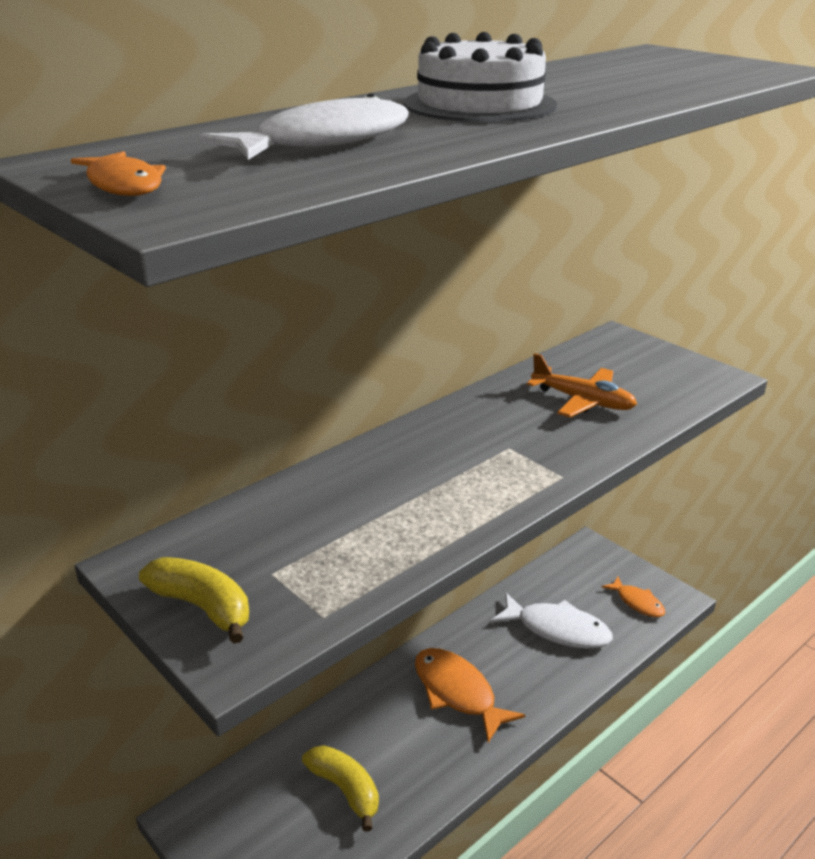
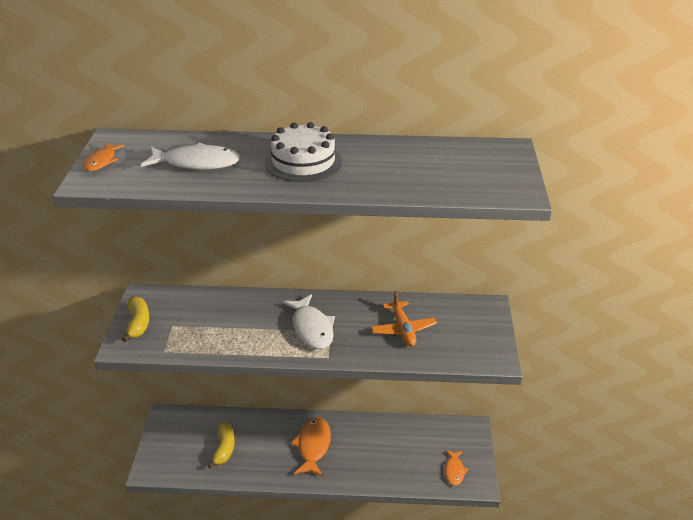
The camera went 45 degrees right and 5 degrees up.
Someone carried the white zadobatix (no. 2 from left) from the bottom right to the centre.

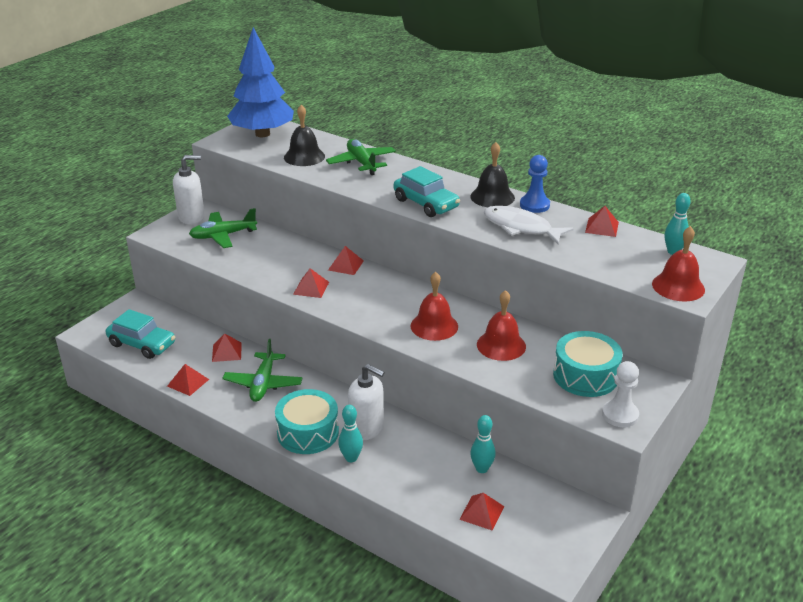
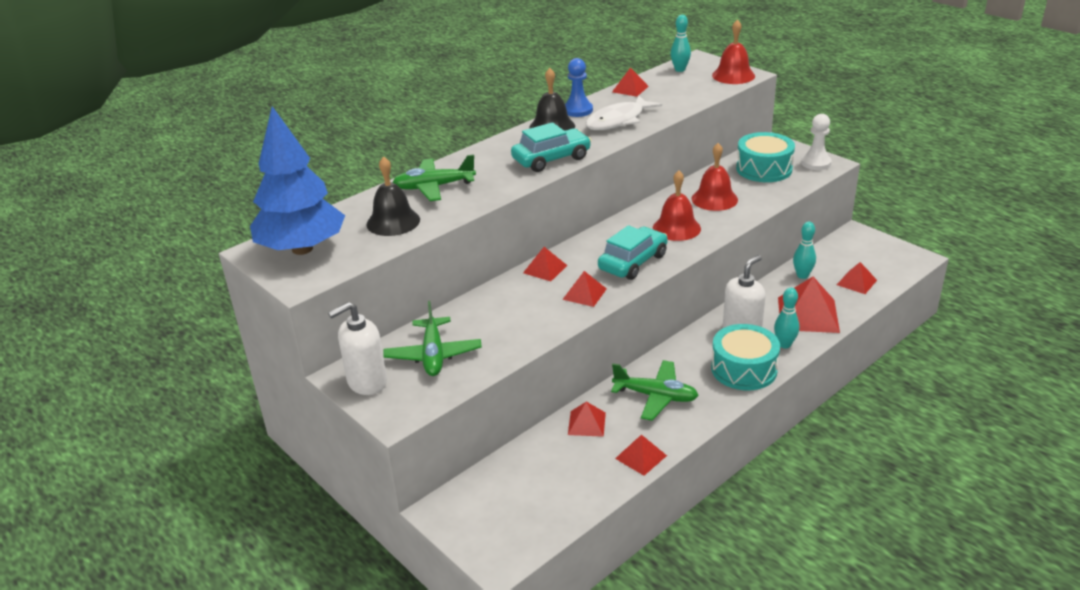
The camera went 75 degrees left and 0 degrees up.
Someone carried the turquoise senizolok (no. 1 from left in the first image) from the middle left to the centre.
Someone rotated the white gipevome (no. 1 from left) at the top left by 120 degrees counterclockwise.
Someone put down the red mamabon (no. 6 from left) at the middle right.

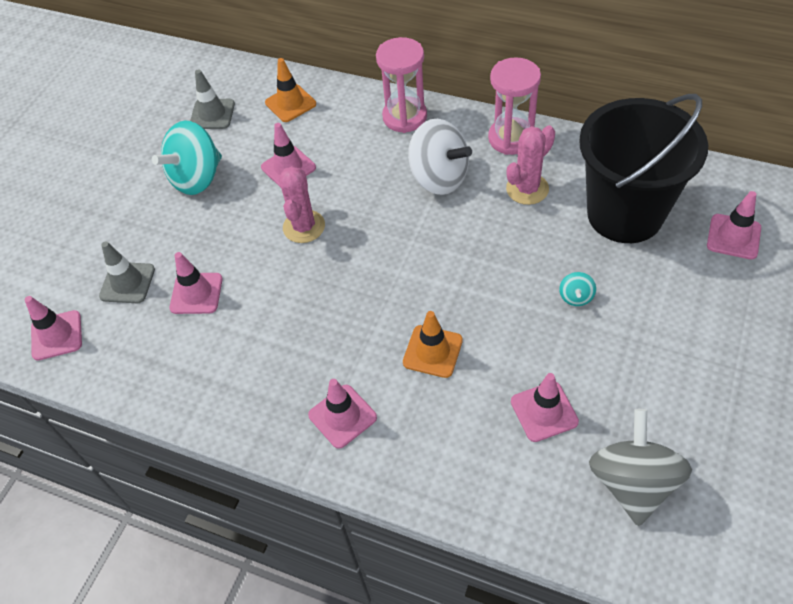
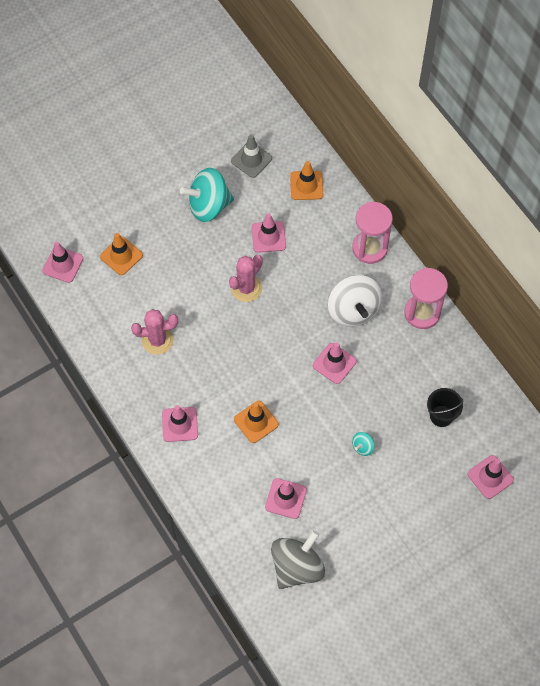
The camera went 30 degrees right and 10 degrees up.
Someone repainted the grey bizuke (no. 1 from left) at the middle left, which became the orange bizuke (no. 1 from left) at the middle left.
Someone carried the pink bizuke (no. 2 from left in the first image) from the middle left to the centre.
Someone carried the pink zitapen (no. 2 from left in the first image) from the top right to the middle left.
Someone scaled the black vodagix at the top right by 0.42.

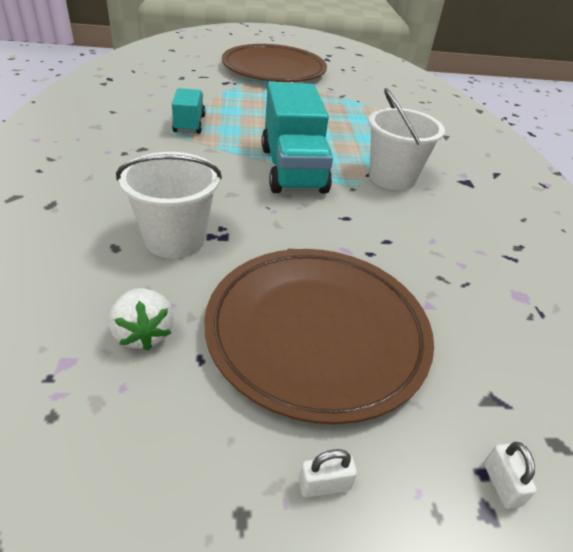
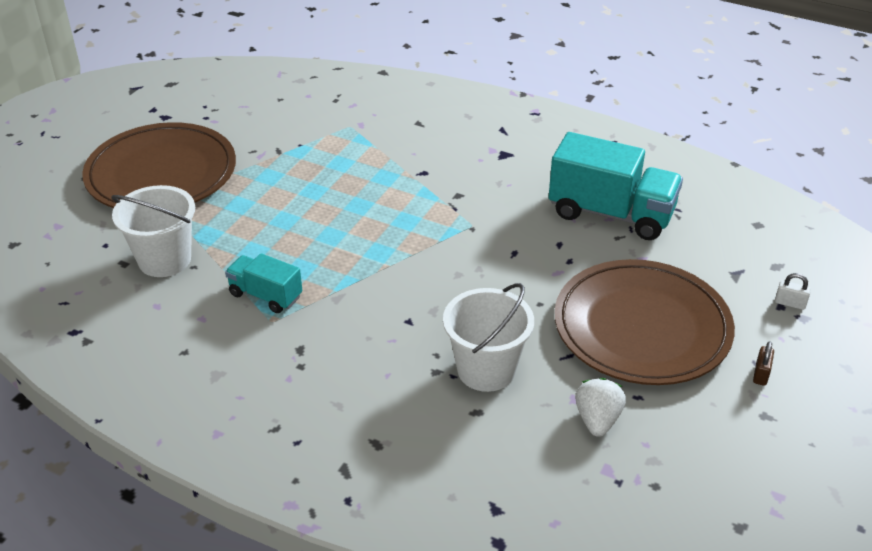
The camera went 55 degrees left and 0 degrees up.
Someone rotated the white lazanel at the middle left by 90 degrees counterclockwise.
Someone carried the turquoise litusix (no. 2 from left) from the top centre to the middle right.
Someone repainted the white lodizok (no. 1 from left) at the bottom centre, which became the brown lodizok at the middle right.
Someone carried the white vodagix (no. 2 from left in the first image) from the top right to the middle left.

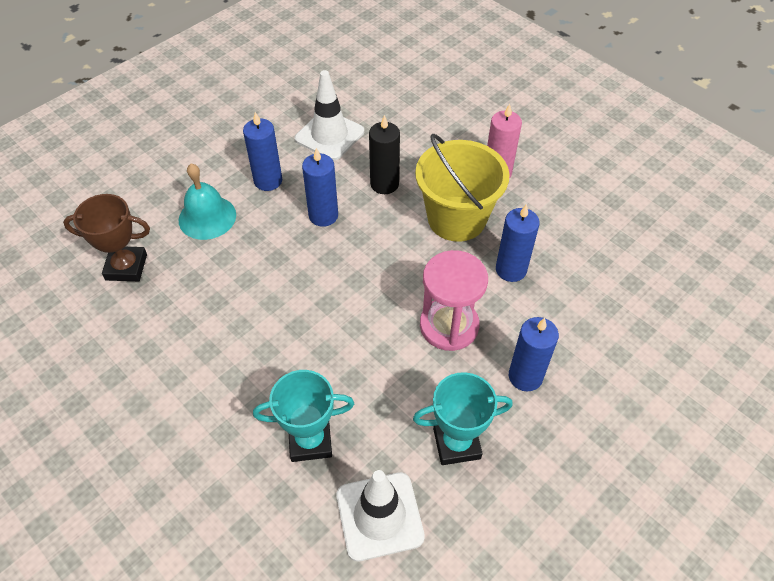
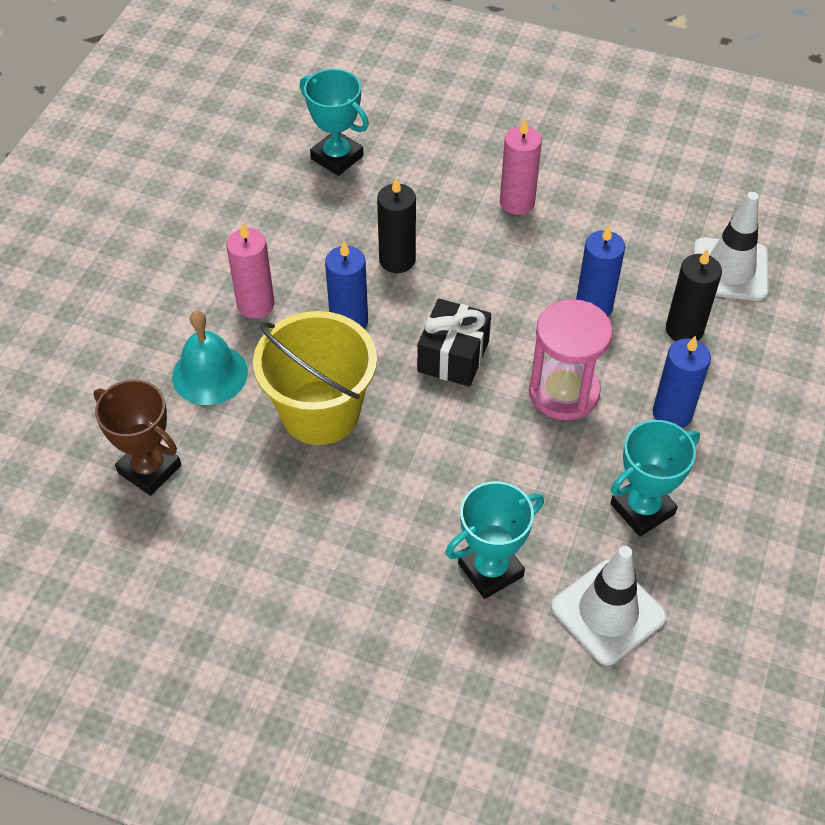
The camera went 25 degrees left and 0 degrees up.
Someone rotated the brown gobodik at the middle left by 60 degrees clockwise.
Someone repainted the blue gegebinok (no. 1 from left) at the top centre, which became the pink gegebinok (no. 1 from left) at the top left.
Someone carried the white bizuke (no. 1 from left in the first image) from the top centre to the top right.
Someone carried the yellow vodagix from the top centre to the centre.
Someone put down the turquoise gobodik (no. 1 from left) at the top centre.
Someone put down the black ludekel at the centre.
Someone put down the black gegebinok (no. 2 from left) at the middle right.

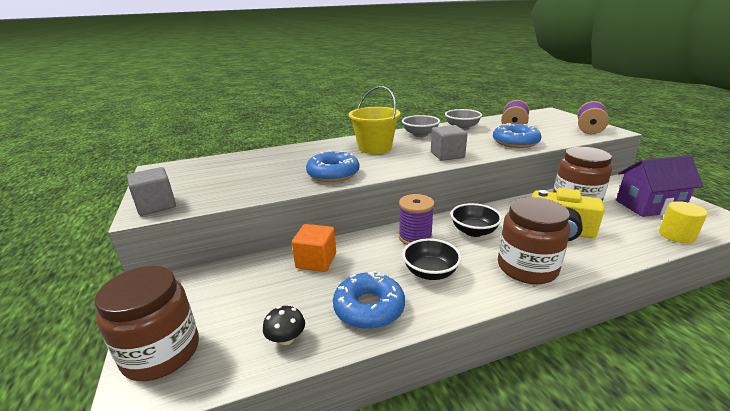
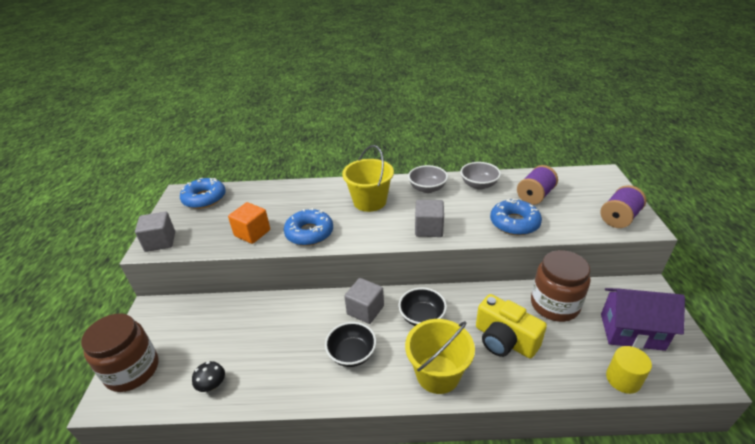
The camera went 20 degrees right and 10 degrees up.
Someone carried the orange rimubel from the centre to the middle left.
Someone carried the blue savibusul (no. 2 from left in the first image) from the bottom centre to the middle left.
Someone swapped the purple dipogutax (no. 1 from left) at the centre for the grey rimubel (no. 2 from left) at the bottom centre.
Someone swapped the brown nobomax (no. 2 from left) at the middle right for the yellow vodagix (no. 2 from left) at the bottom centre.

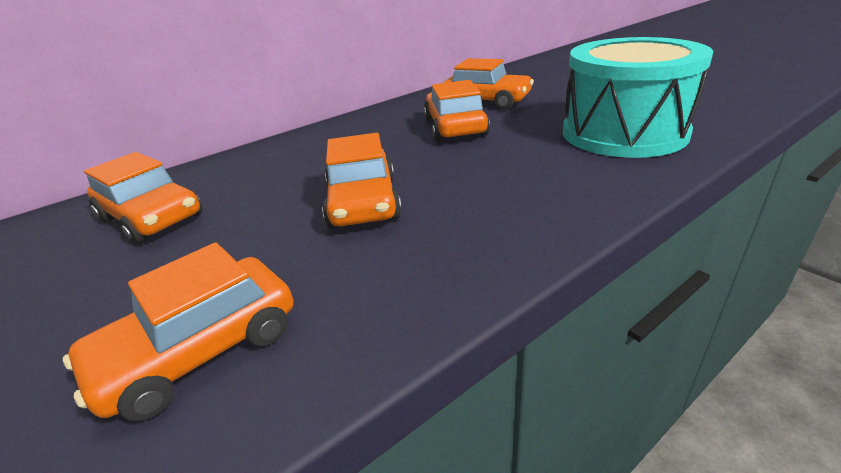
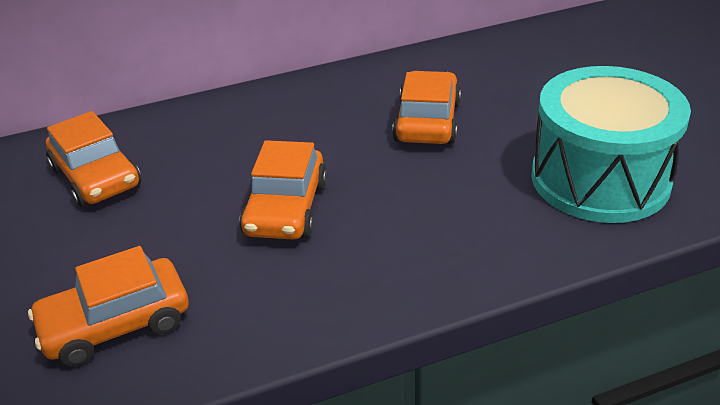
The camera went 15 degrees right and 5 degrees up.
Someone took away the orange senizolok (no. 5 from left) at the top centre.

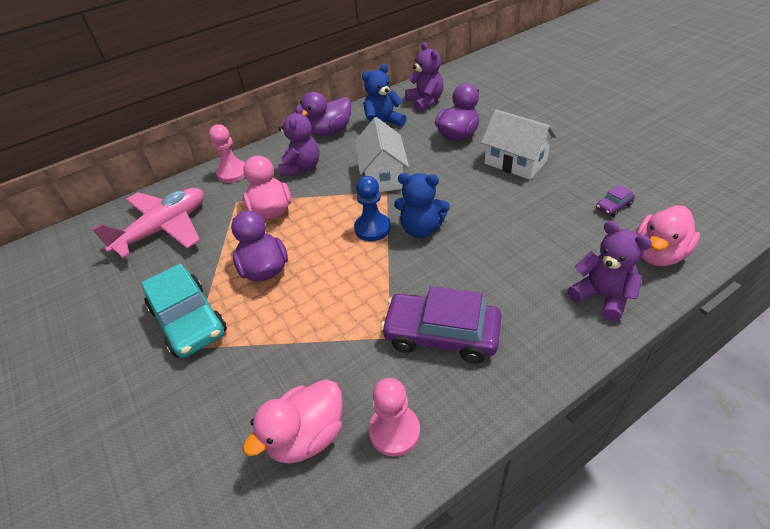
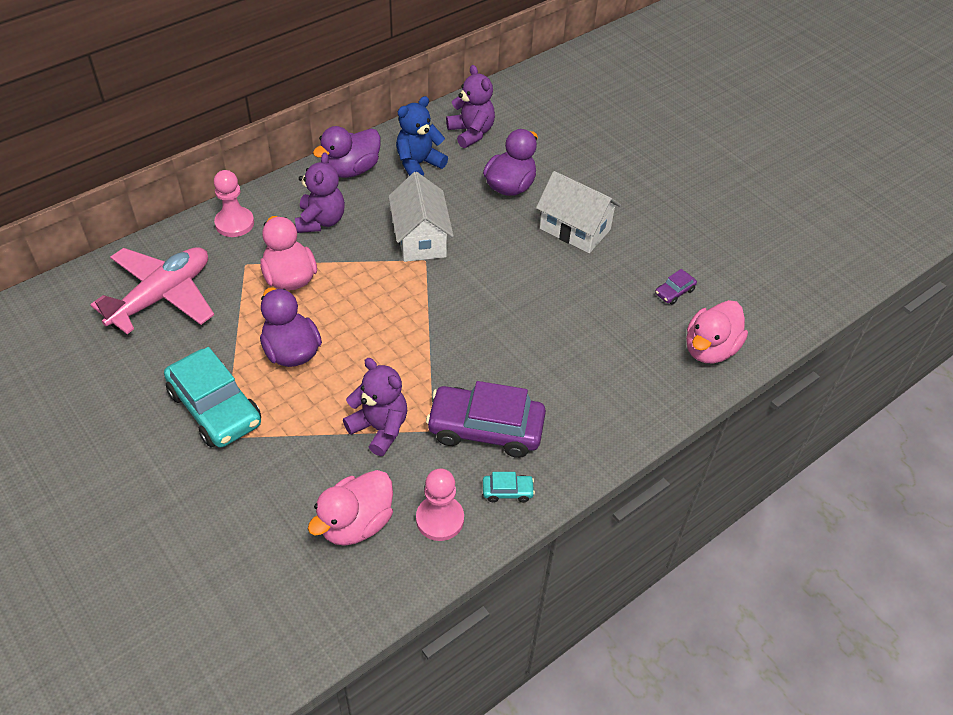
The camera went 10 degrees left and 5 degrees up.
Someone took away the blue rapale at the centre.
Someone took away the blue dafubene (no. 2 from left) at the centre.
Someone carried the purple dafubene (no. 3 from left in the first image) from the middle right to the centre.
Someone put down the turquoise senizolok (no. 2 from left) at the bottom centre.

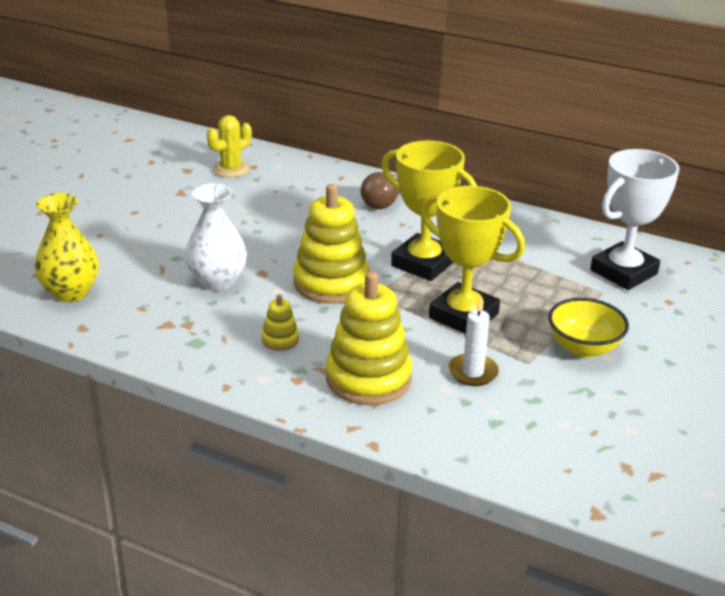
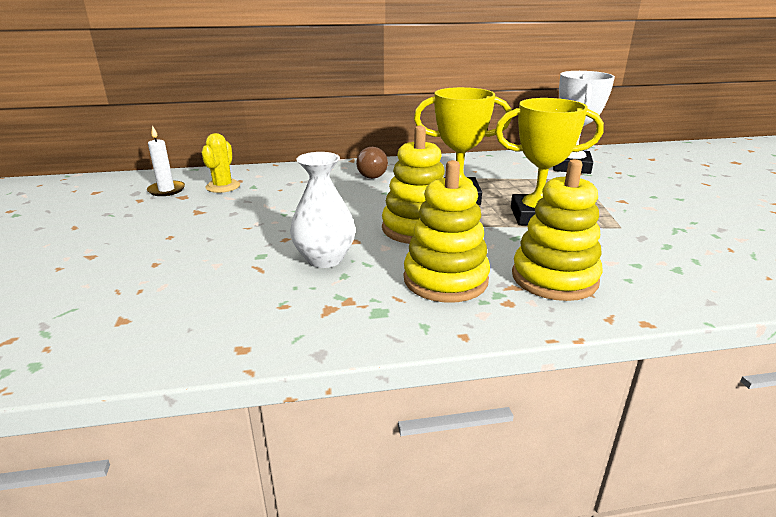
The camera went 35 degrees left and 5 degrees down.
Someone took away the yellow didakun at the middle left.
Someone scaled the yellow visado (no. 1 from left in the first image) at the centre by 2.20.
Someone carried the white gegebinok from the centre to the top left.
Someone took away the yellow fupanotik at the middle right.

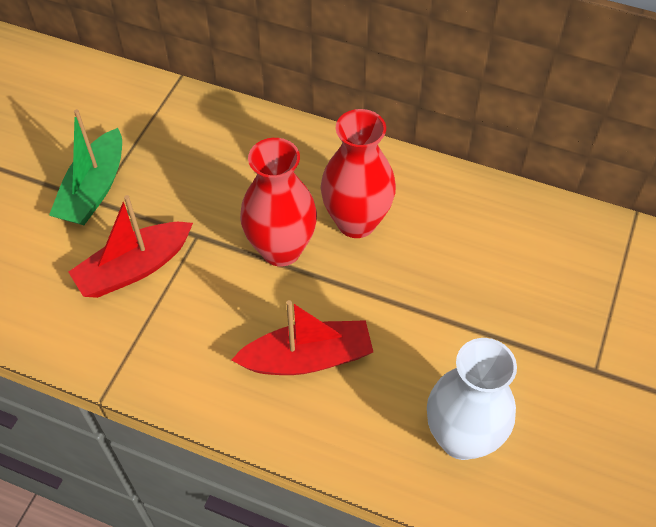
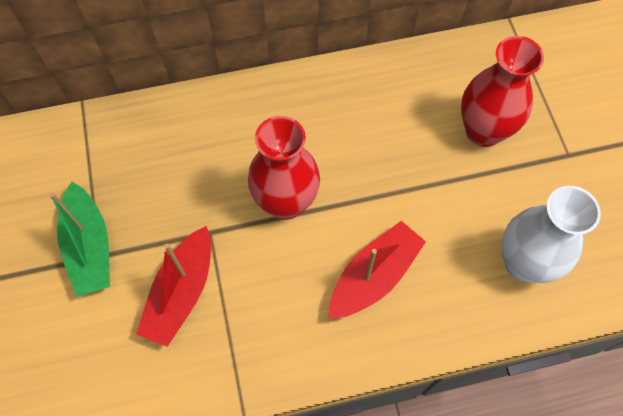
The camera went 35 degrees left and 10 degrees up.
Someone carried the red didakun (no. 2 from left) from the top centre to the top right.

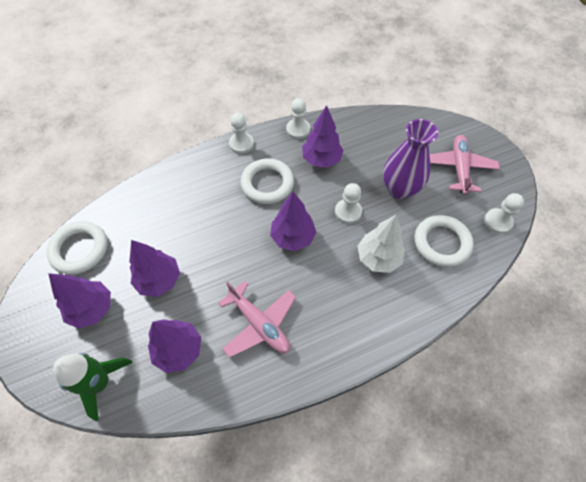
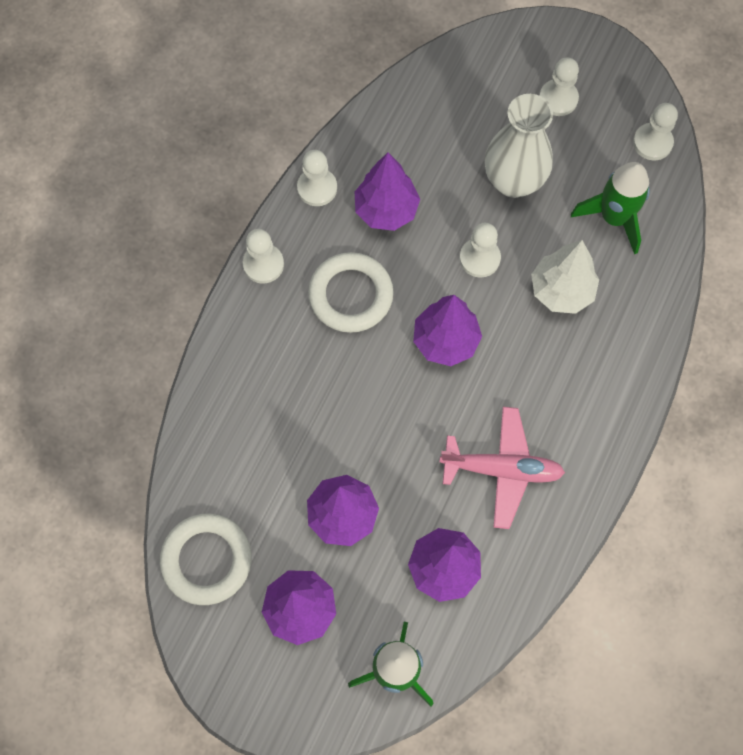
The camera went 40 degrees left and 10 degrees up.
Someone repainted the purple didakun at the top right, which became the white didakun at the top right.
Someone swapped the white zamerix (no. 3 from left) at the middle right for the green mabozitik (no. 2 from left) at the top right.
Someone swapped the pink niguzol (no. 2 from left) at the middle right for the white rapale (no. 4 from left) at the top right.

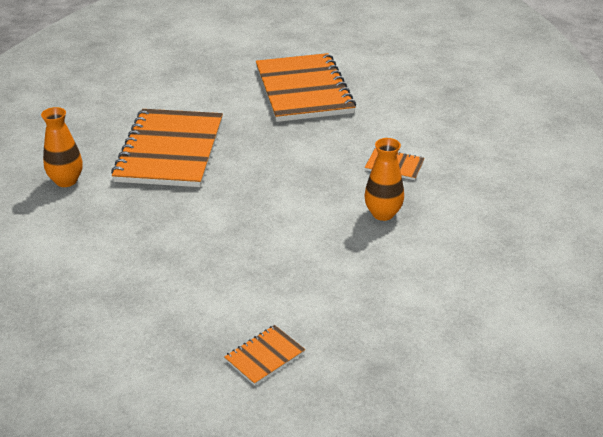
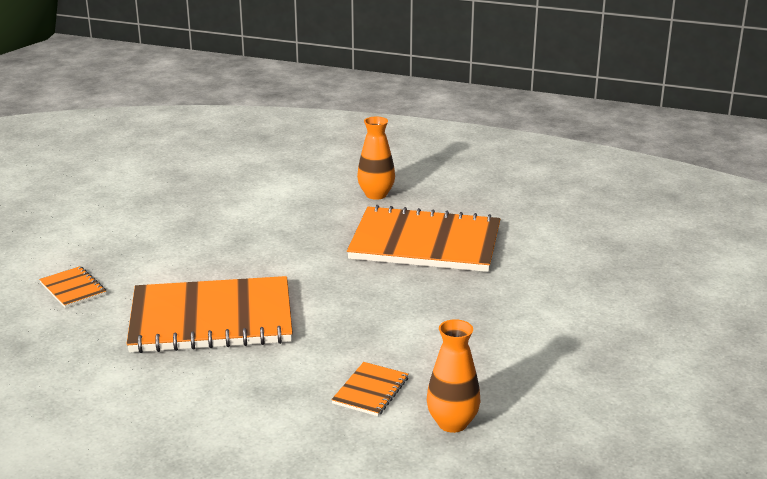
The camera went 95 degrees right and 10 degrees down.
Someone carried the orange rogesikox (no. 3 from left in the first image) from the top centre to the middle left.
Someone carried the orange didakun (no. 2 from left) from the centre to the bottom centre.

